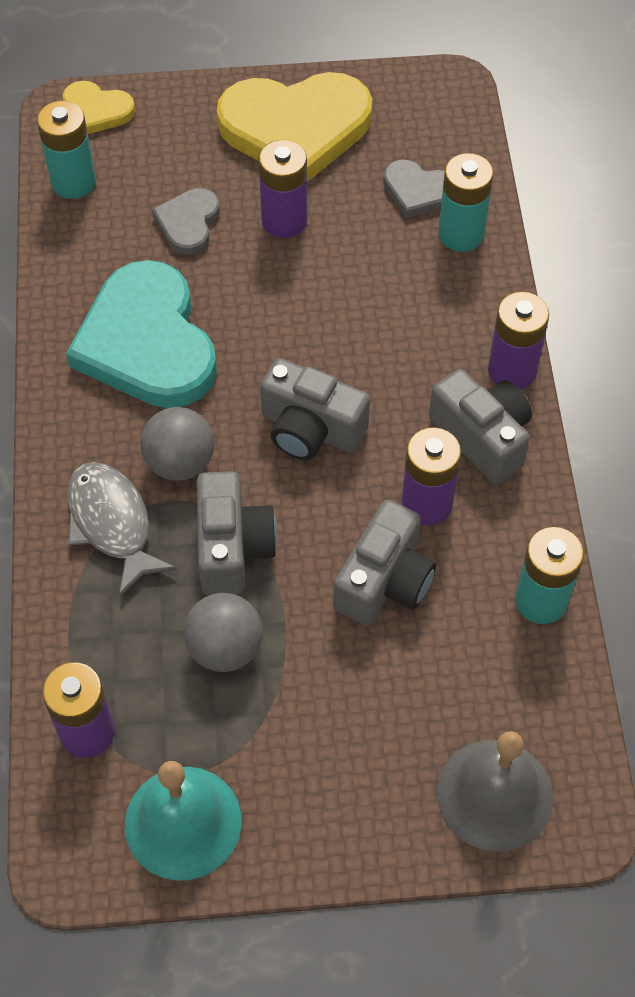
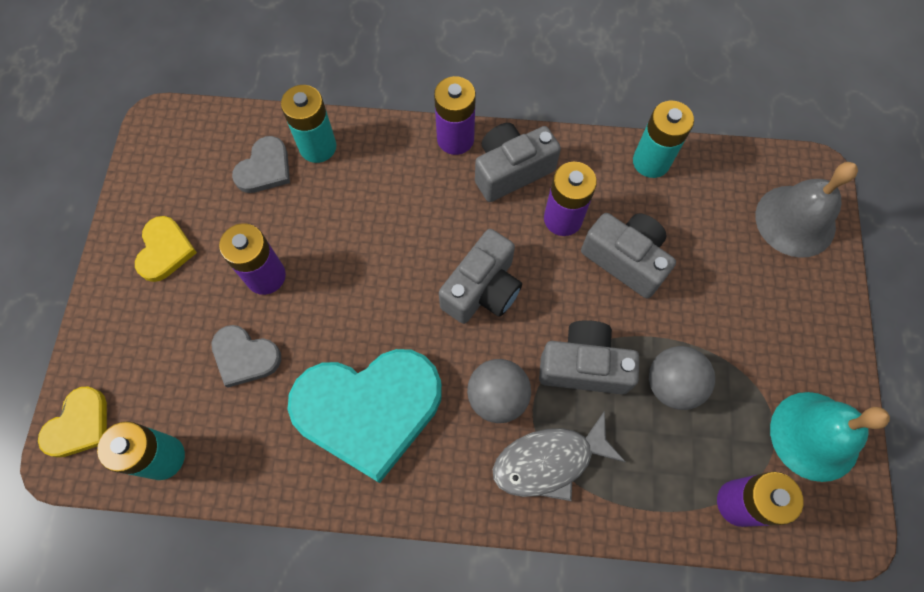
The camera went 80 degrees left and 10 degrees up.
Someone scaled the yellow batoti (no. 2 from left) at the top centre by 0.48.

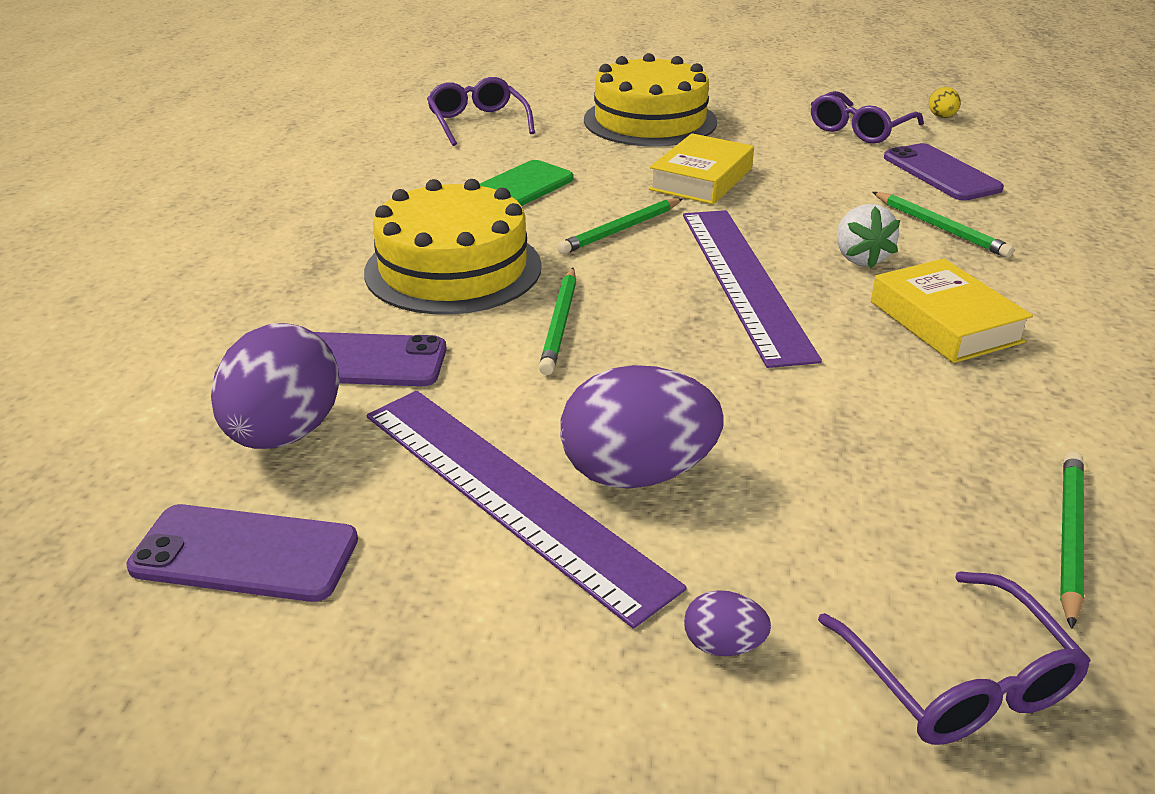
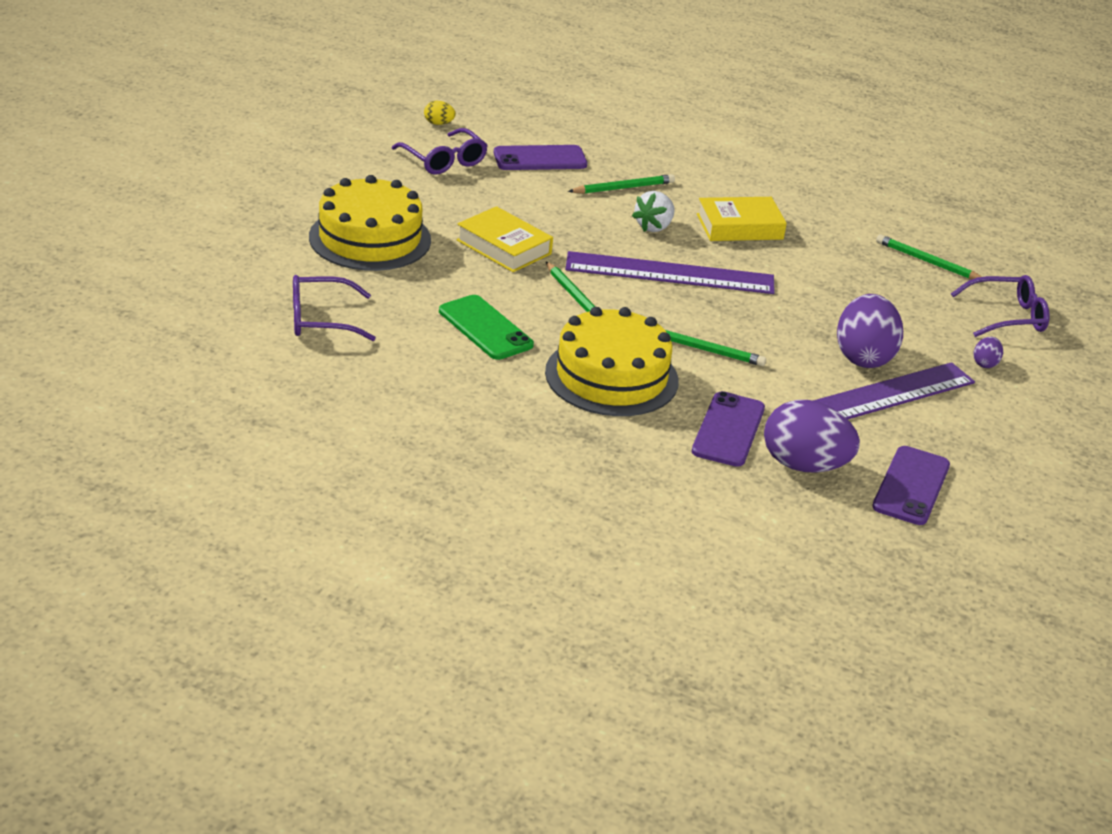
The camera went 80 degrees left and 0 degrees up.
Someone rotated the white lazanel at the top right by 120 degrees clockwise.

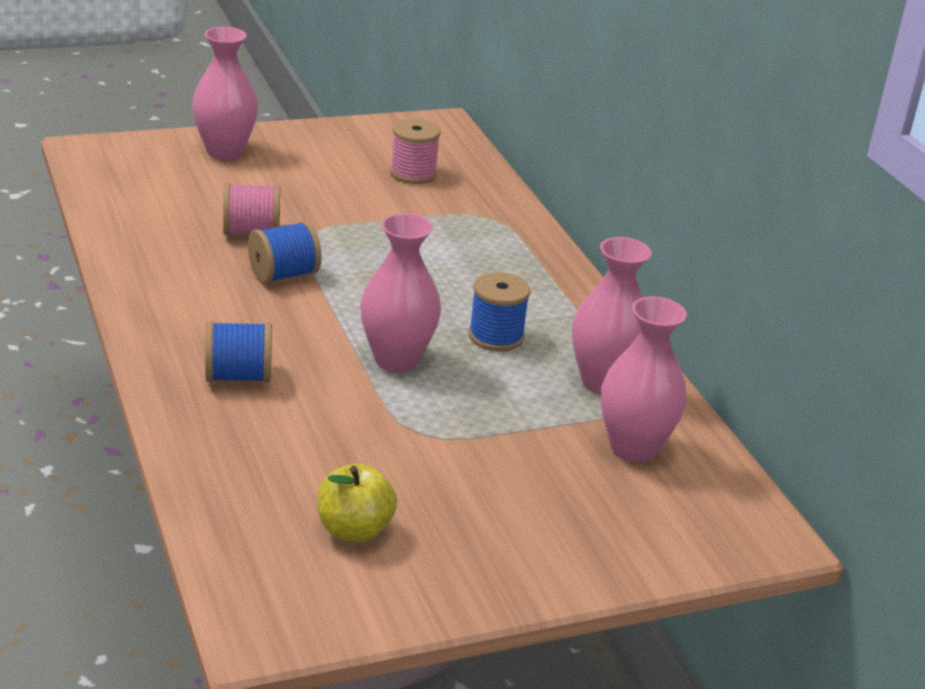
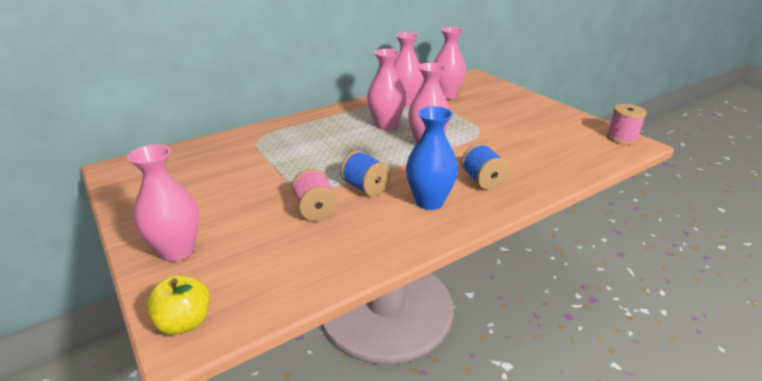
The camera went 100 degrees left and 0 degrees up.
Someone carried the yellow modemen from the bottom centre to the bottom left.
Someone carried the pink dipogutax (no. 2 from left) from the top centre to the top right.
Someone swapped the blue dipogutax (no. 3 from left) at the centre for the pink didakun (no. 2 from left) at the top centre.
Someone put down the blue didakun at the centre.

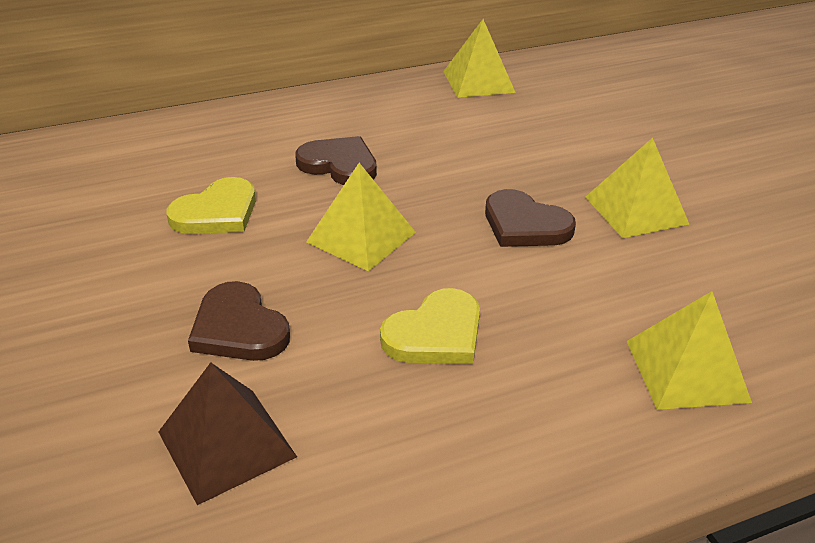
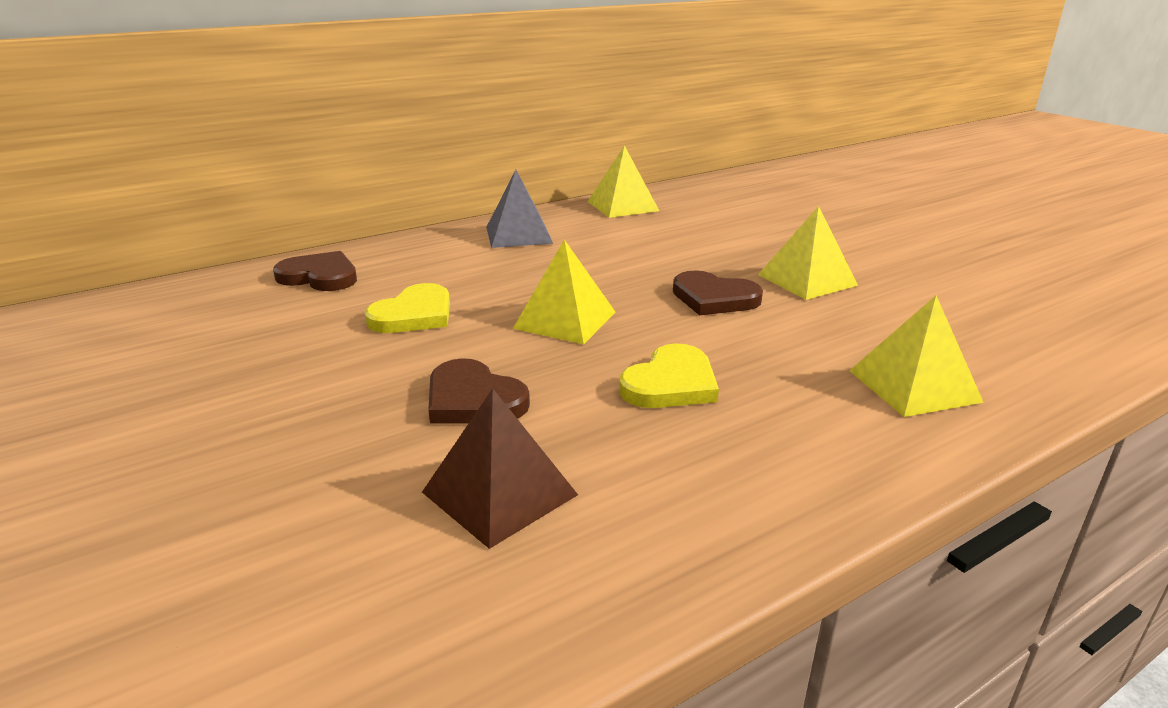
The camera went 10 degrees left and 10 degrees down.
Someone carried the brown batoti (no. 2 from left in the first image) from the top centre to the middle left.
Someone put down the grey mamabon at the top centre.

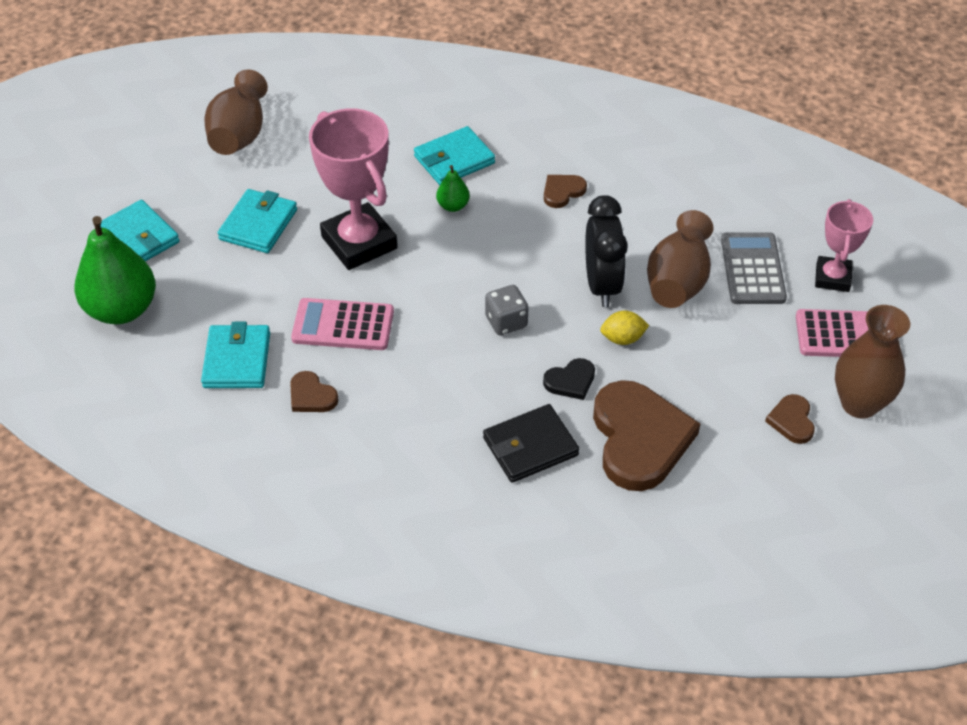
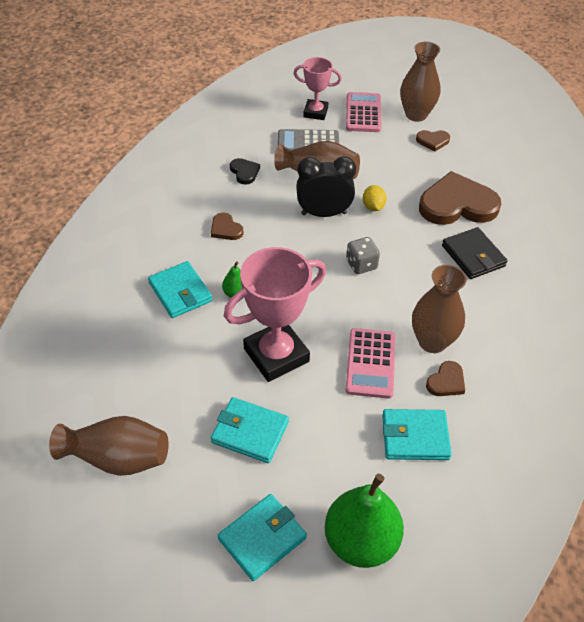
The camera went 90 degrees left and 0 degrees up.
Someone carried the black batoti from the centre to the top centre.
Someone put down the brown didakun (no. 4 from left) at the middle right.

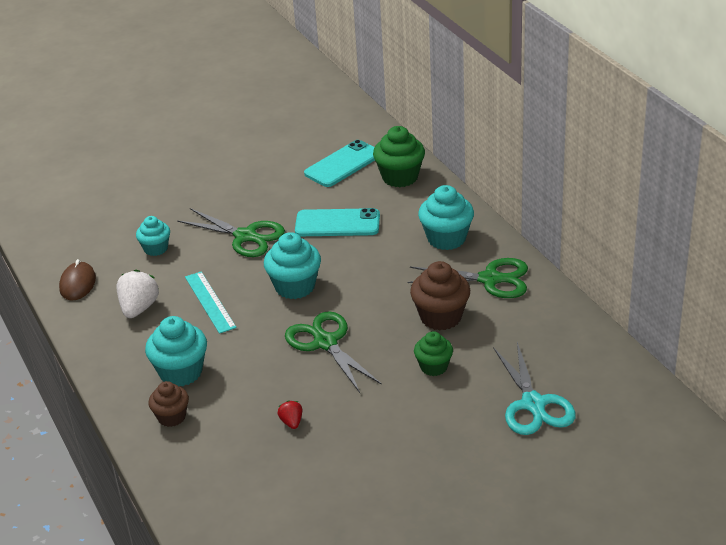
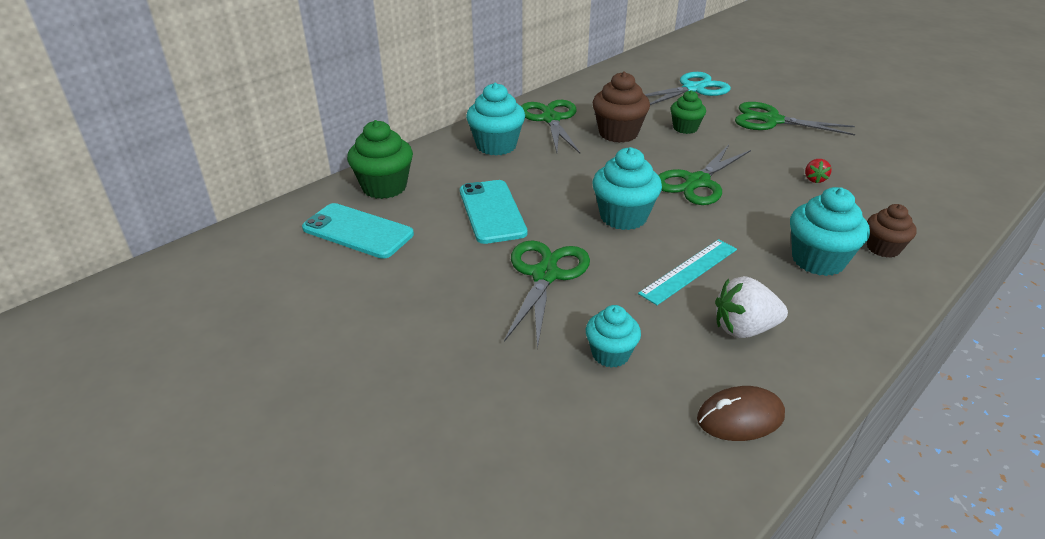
The camera went 110 degrees left and 0 degrees up.
Someone rotated the red lazanel at the bottom centre by 45 degrees counterclockwise.
Someone put down the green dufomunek (no. 4 from left) at the top right.

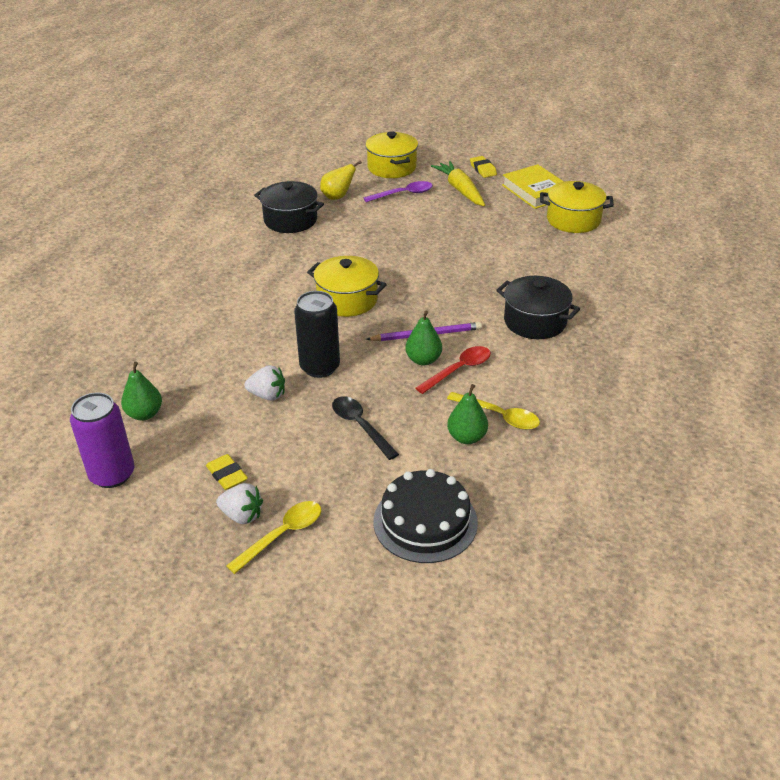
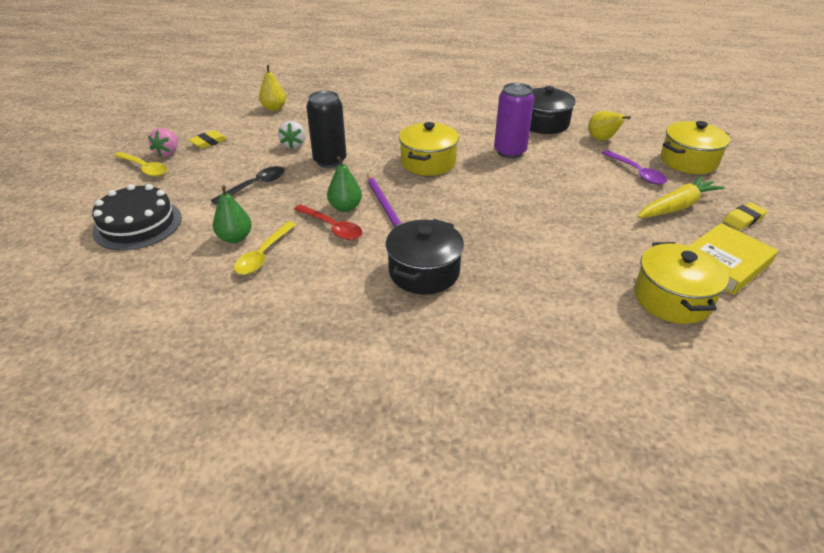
The camera went 80 degrees right and 0 degrees up.
Someone carried the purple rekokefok from the middle left to the top centre.
Someone repainted the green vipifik (no. 1 from left) at the middle left, which became the yellow vipifik (no. 1 from left) at the top left.
Someone repainted the white lazanel (no. 1 from left) at the middle left, which became the pink lazanel at the top left.

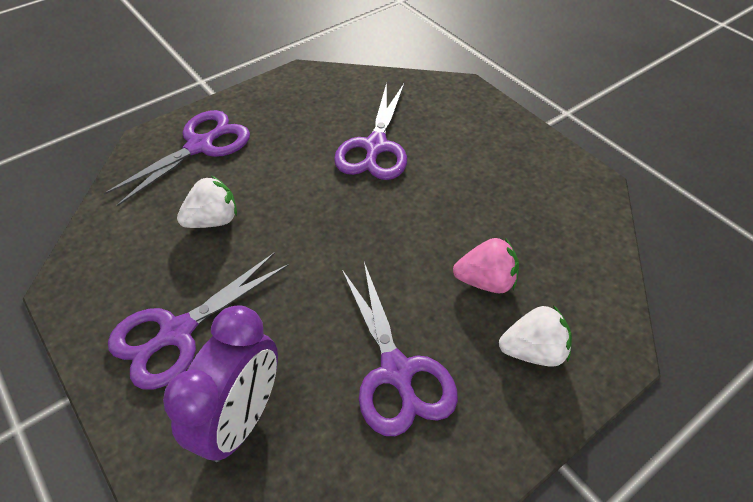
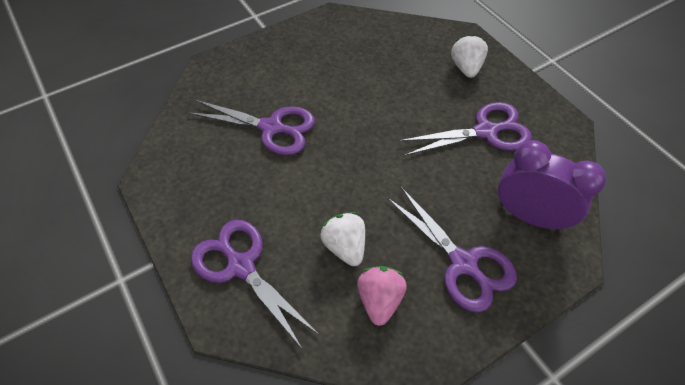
The camera went 85 degrees left and 5 degrees up.
Someone carried the pink lazanel from the centre to the bottom centre.

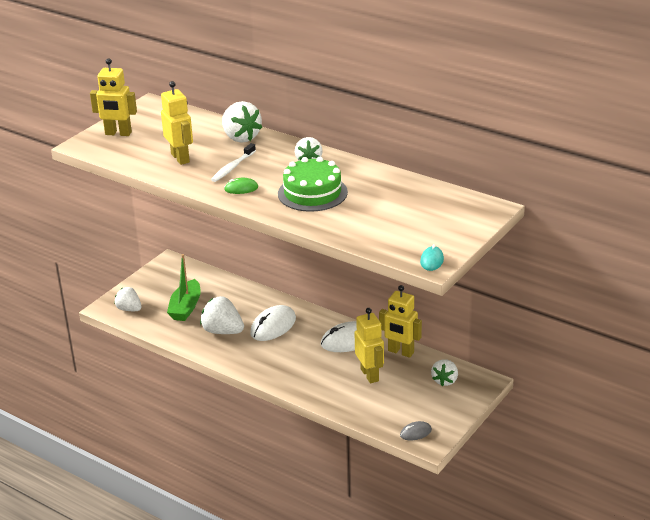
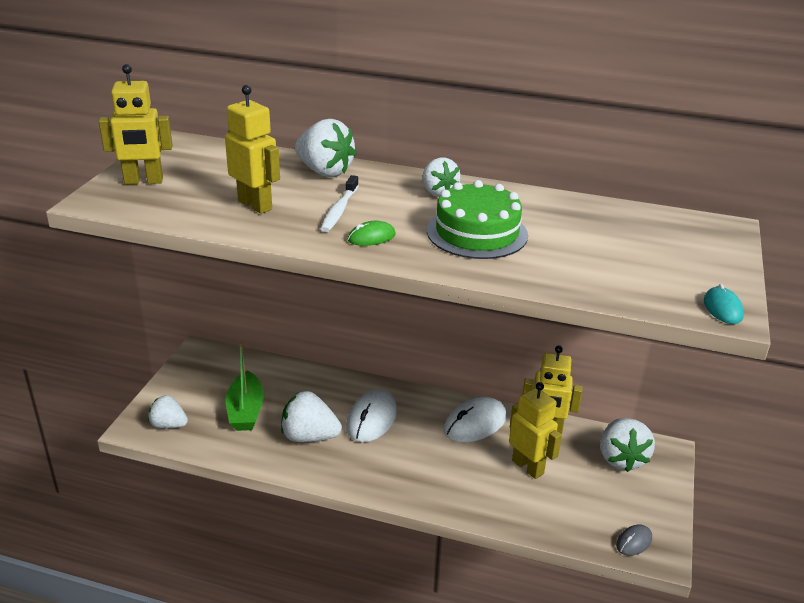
The camera went 20 degrees left and 0 degrees up.
Someone scaled the white lazanel (no. 5 from left) at the bottom right by 1.52.

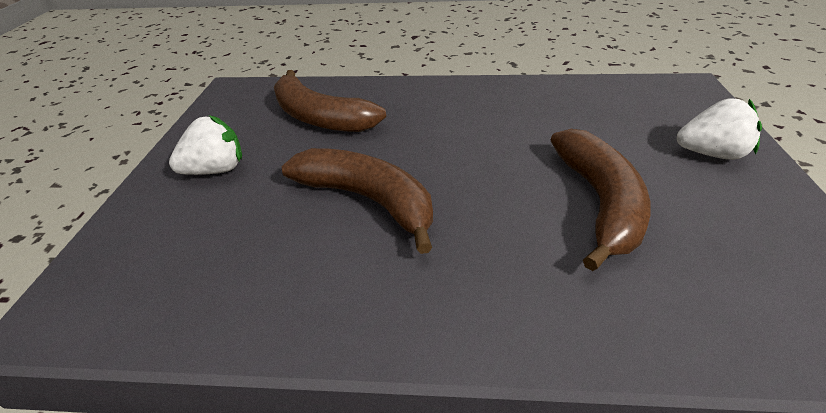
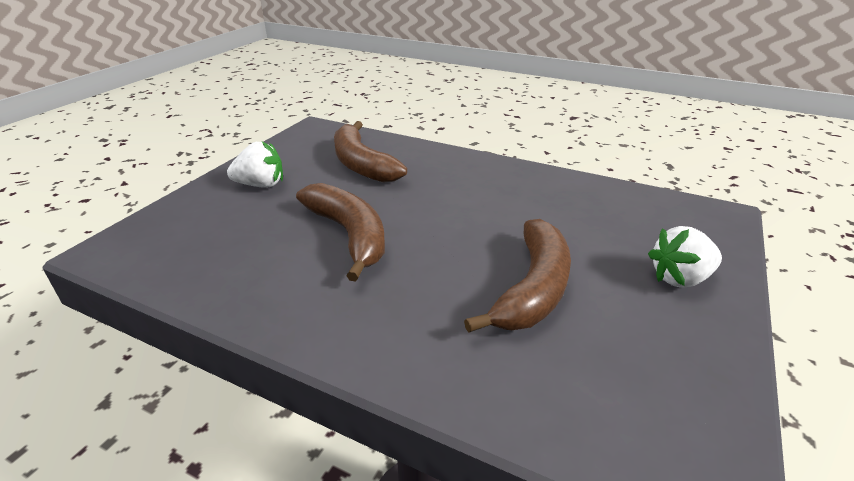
The camera went 20 degrees right and 5 degrees down.
Someone rotated the white lazanel (no. 2 from left) at the top right by 135 degrees clockwise.

